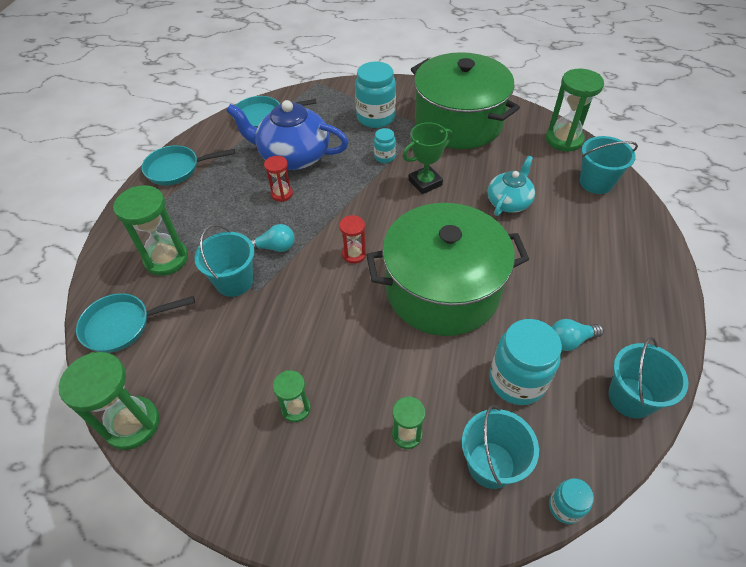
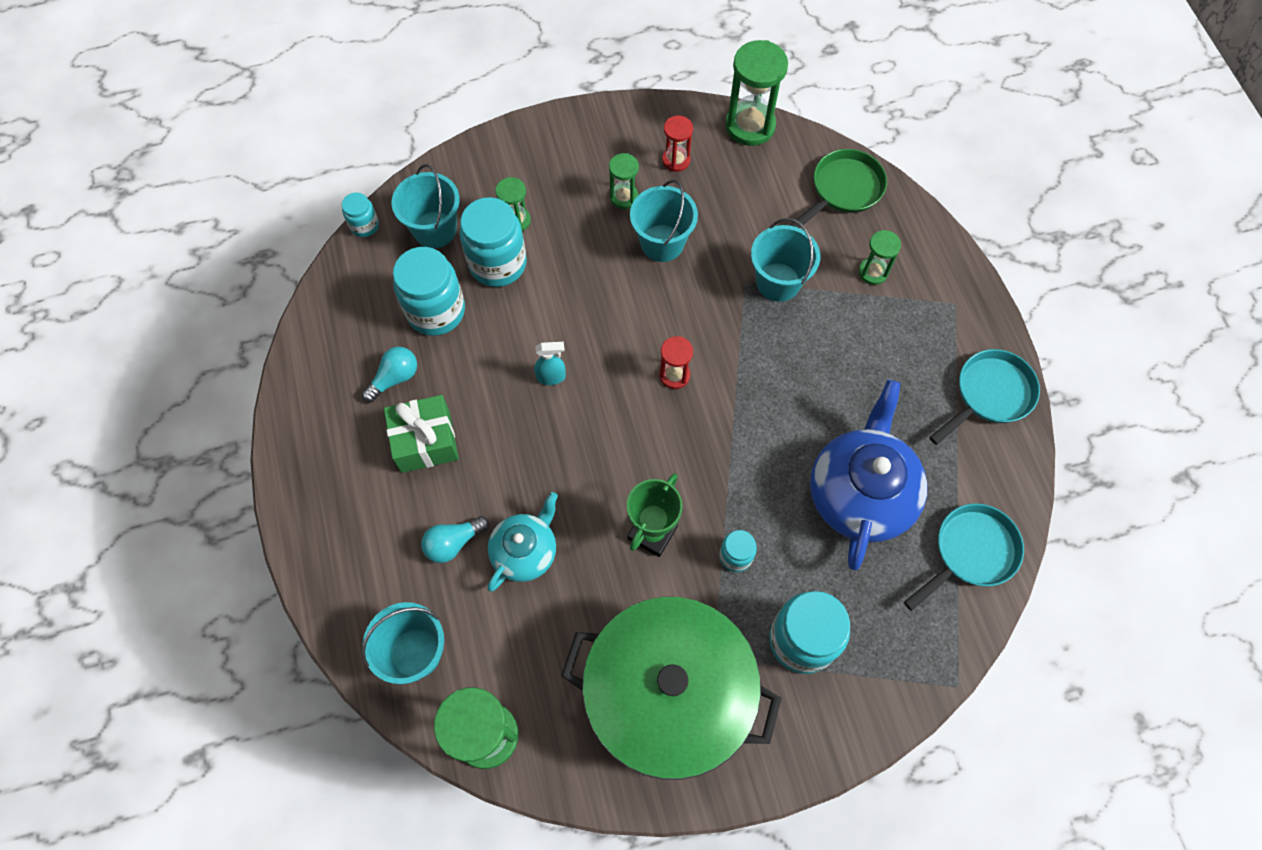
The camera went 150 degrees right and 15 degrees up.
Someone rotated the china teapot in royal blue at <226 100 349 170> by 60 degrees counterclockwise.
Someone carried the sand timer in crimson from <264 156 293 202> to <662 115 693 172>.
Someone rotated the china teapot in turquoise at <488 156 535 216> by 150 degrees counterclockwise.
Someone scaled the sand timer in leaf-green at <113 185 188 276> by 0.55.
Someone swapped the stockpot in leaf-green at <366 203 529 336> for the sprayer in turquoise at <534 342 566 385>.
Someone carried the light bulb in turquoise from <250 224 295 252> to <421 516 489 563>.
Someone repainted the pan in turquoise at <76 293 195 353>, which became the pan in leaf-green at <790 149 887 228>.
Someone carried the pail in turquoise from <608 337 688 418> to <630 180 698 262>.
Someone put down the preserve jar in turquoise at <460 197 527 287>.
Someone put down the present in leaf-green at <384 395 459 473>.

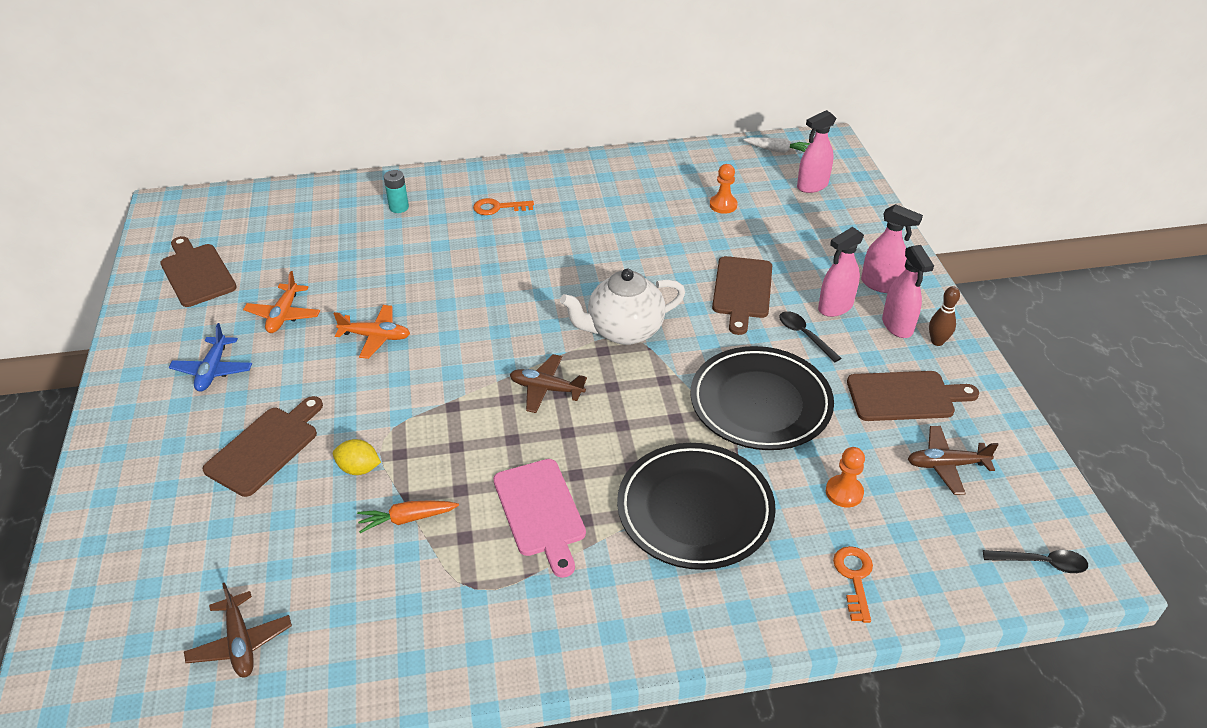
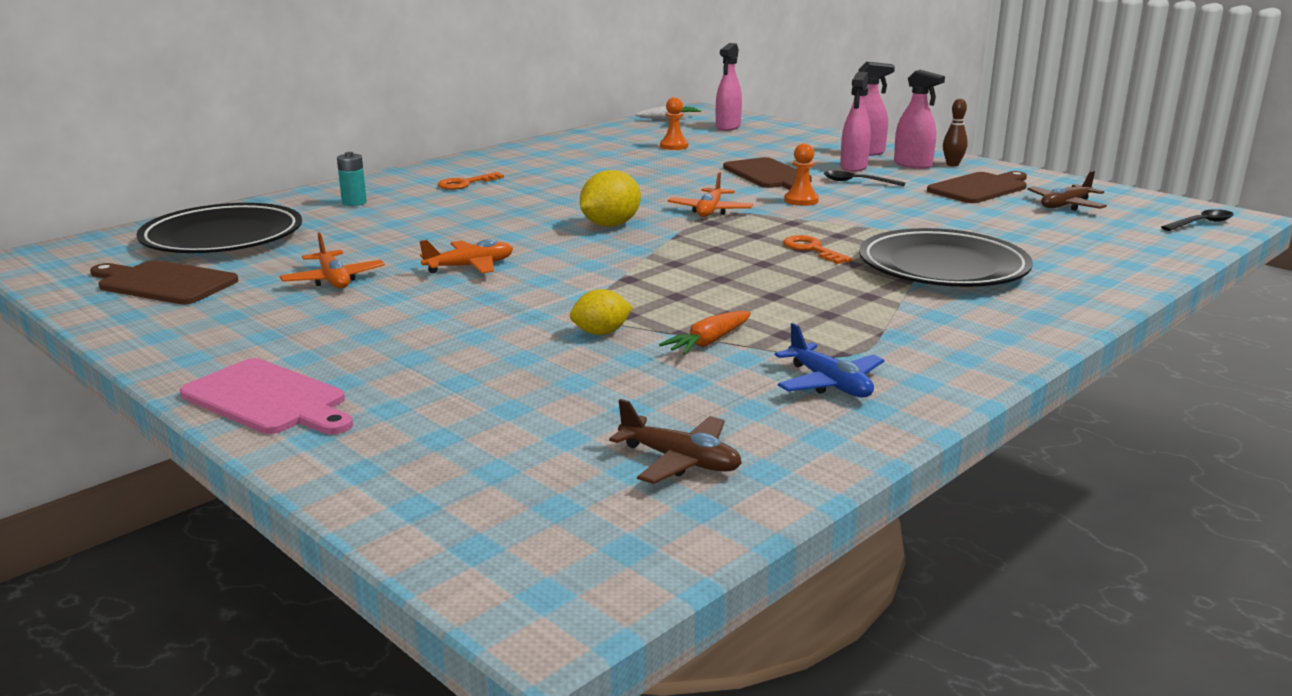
The camera went 35 degrees left and 20 degrees down.
Someone swapped the china teapot in pure white at <560 269 685 345> for the aeroplane in orange at <668 172 753 217>.
Someone carried the aeroplane in royal blue from <169 323 252 392> to <775 323 884 397>.
Someone carried the plate in black from <690 346 834 450> to <136 203 302 253>.
Someone took away the aeroplane in russet at <510 354 587 413>.
Someone took away the cutting board in russet at <202 396 323 497>.
Someone carried the game pawn in orange from <826 447 865 507> to <784 143 819 206>.
Someone carried the cutting board in rose-pink from <493 459 586 578> to <180 358 353 434>.
Someone carried the key in orange from <833 546 873 623> to <783 235 852 264>.
Someone put down the toy lemon in bright yellow at <580 170 641 227>.

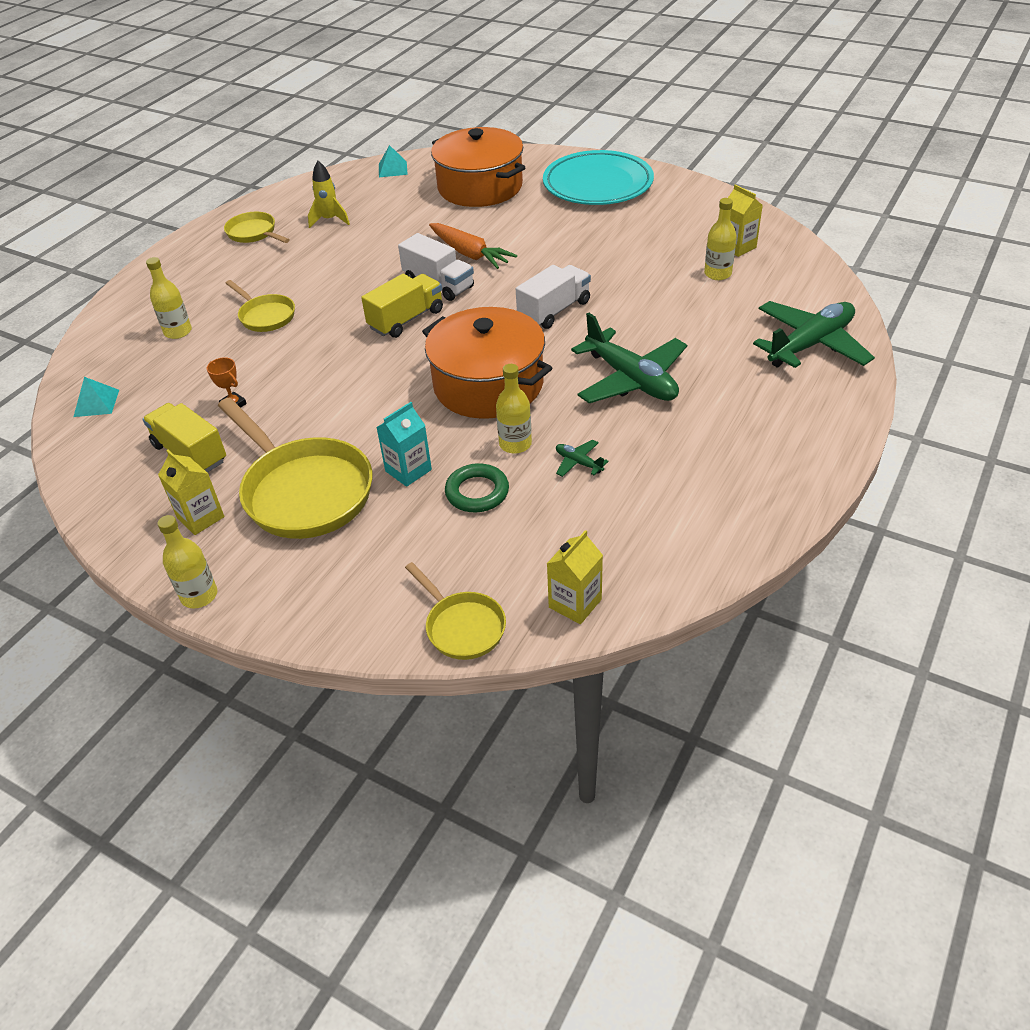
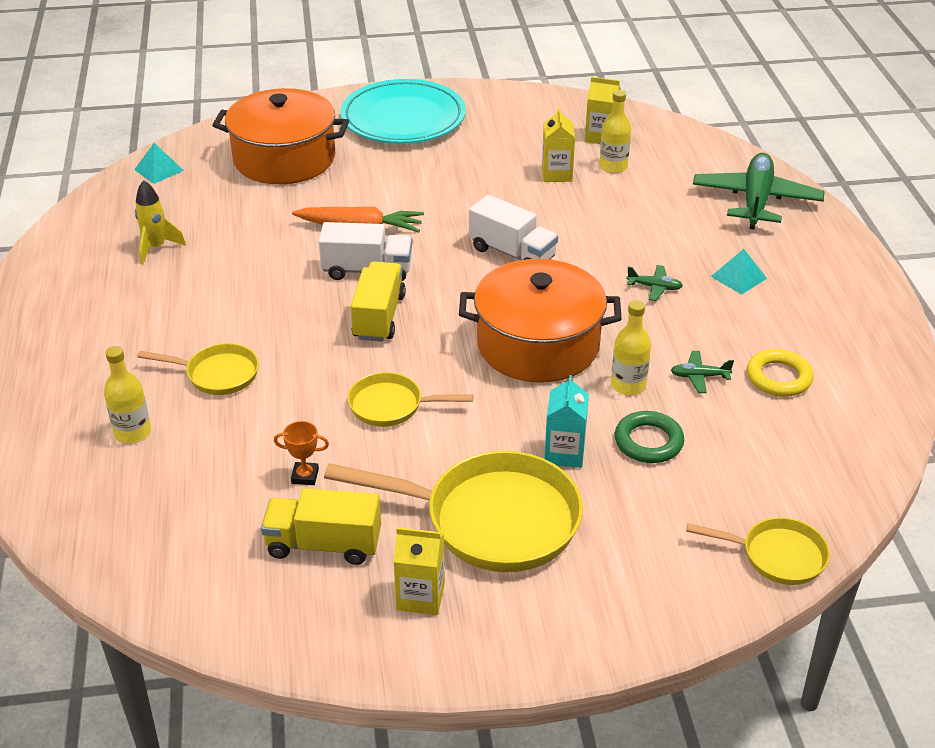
The camera went 40 degrees left and 5 degrees down.
Someone carried the pan in bright yellow from <224 212 290 243> to <347 372 473 427>.
Someone rotated the toy truck in pure white at <516 265 591 329> by 120 degrees clockwise.
Someone scaled the aeroplane in leaf-green at <571 312 687 403> by 0.42.
Someone carried the pyramid in turquoise from <73 377 119 417> to <711 249 767 295>.
Someone took away the bottle in bright yellow at <158 515 217 608>.
Someone carried the juice carton in bright yellow from <547 530 603 624> to <542 107 575 182>.
Someone put down the torus in bright yellow at <747 349 813 397>.

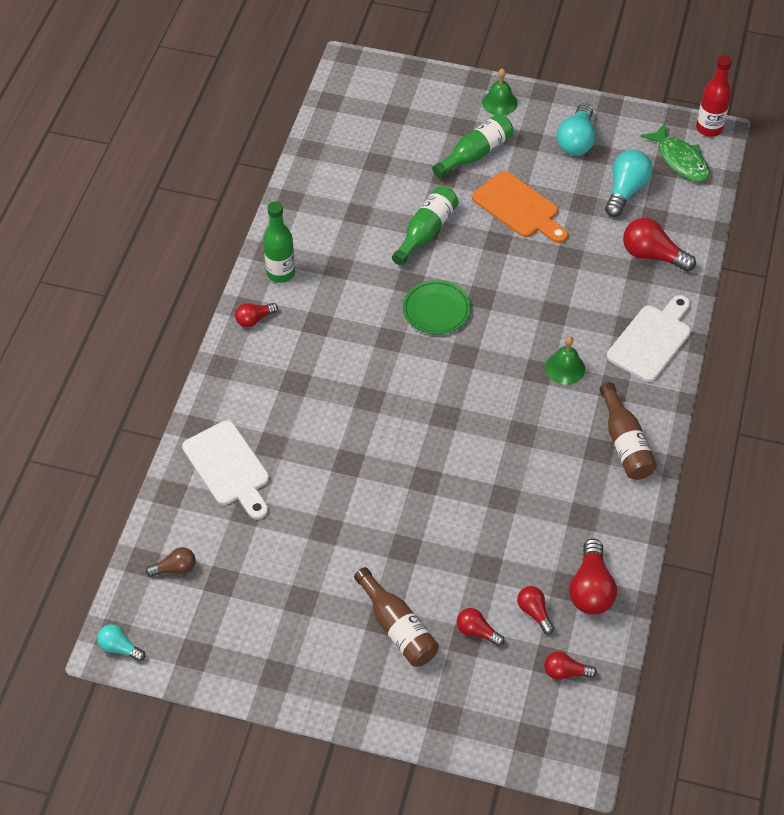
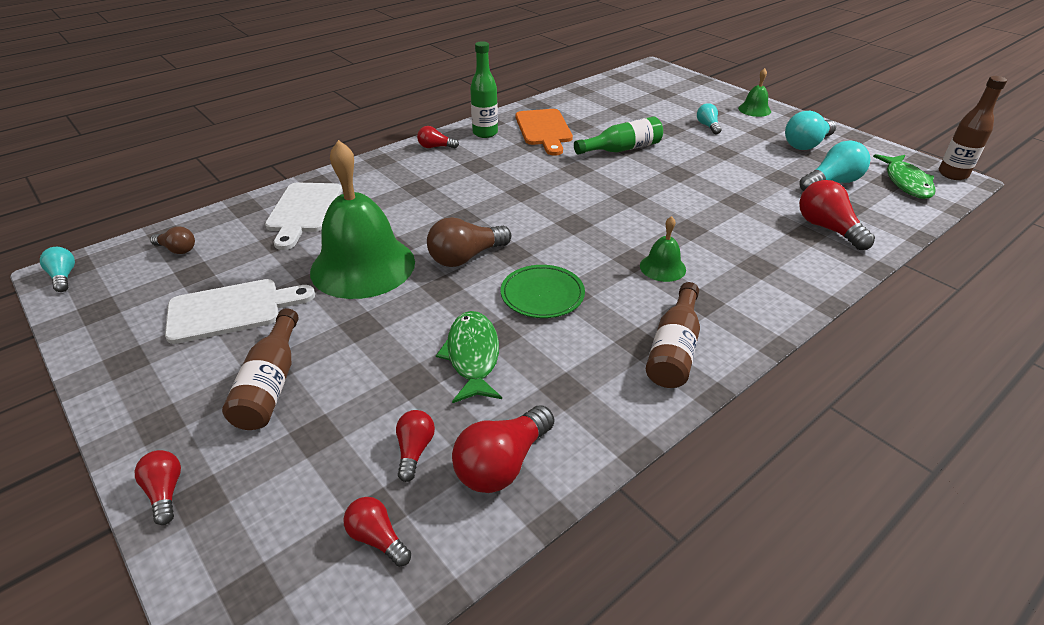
The camera went 35 degrees right and 15 degrees down.
Someone repainted the bottle in crimson at <696 55 732 137>, which became the bottle in russet at <939 76 1007 180>.
Someone swapped the bottle in leaf-green at <432 114 513 178> for the light bulb in turquoise at <697 103 722 135>.
Someone carried the cutting board in orange from <472 171 568 243> to <516 109 573 156>.
Someone carried the plate in leaf-green from <403 280 471 334> to <501 265 585 318>.
Someone carried the cutting board in pure white from <607 295 691 382> to <165 279 315 344>.
Someone carried the light bulb in crimson from <457 608 505 646> to <135 450 181 525>.
Someone put down the school bell in leaf-green at <310 140 415 299>.
Someone put down the light bulb in russet at <427 217 511 267>.
Someone put down the fish in leaf-green at <436 311 502 403>.

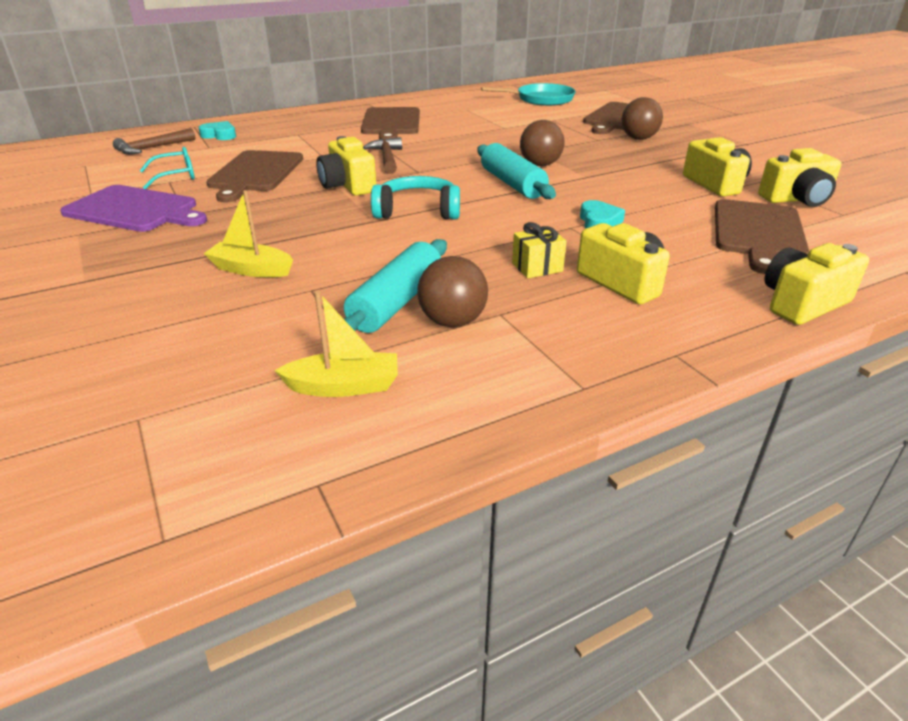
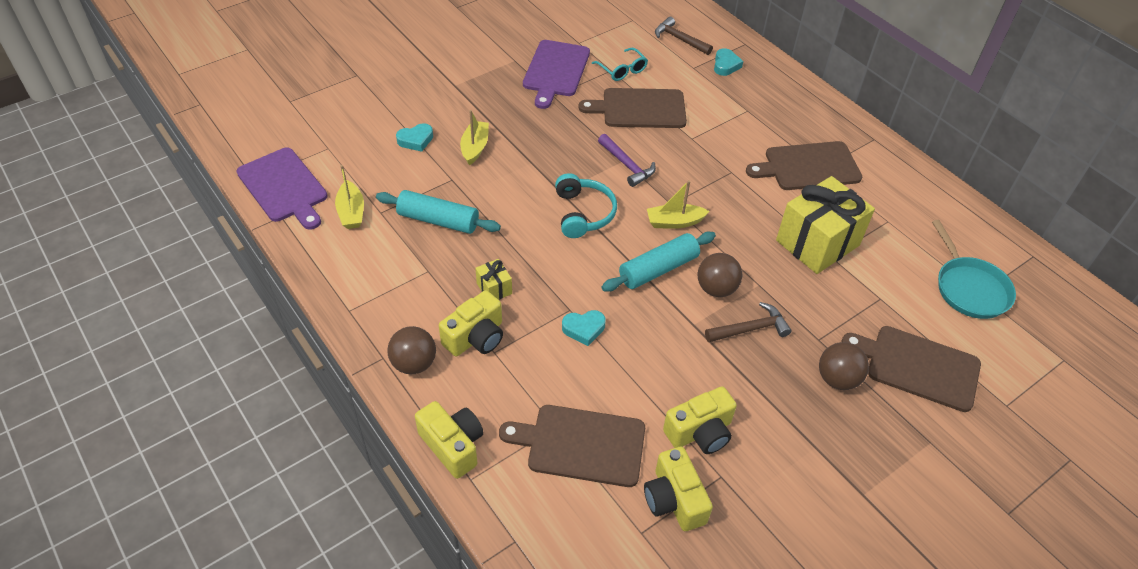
The camera went 80 degrees right and 15 degrees up.
Someone swapped the camera in bright yellow at <316 136 376 196> for the claw hammer in purple at <598 134 656 187>.
Someone carried the claw hammer in russet from <363 137 402 174> to <705 302 791 342>.
Someone carried the sphere in russet from <417 256 488 327> to <387 326 436 375>.
Someone put down the heart in turquoise at <396 123 433 152>.
Someone put down the cutting board in purple at <236 148 328 230>.
Someone put down the present in bright yellow at <776 176 875 274>.
Someone put down the toy boat in bright yellow at <647 180 710 229>.

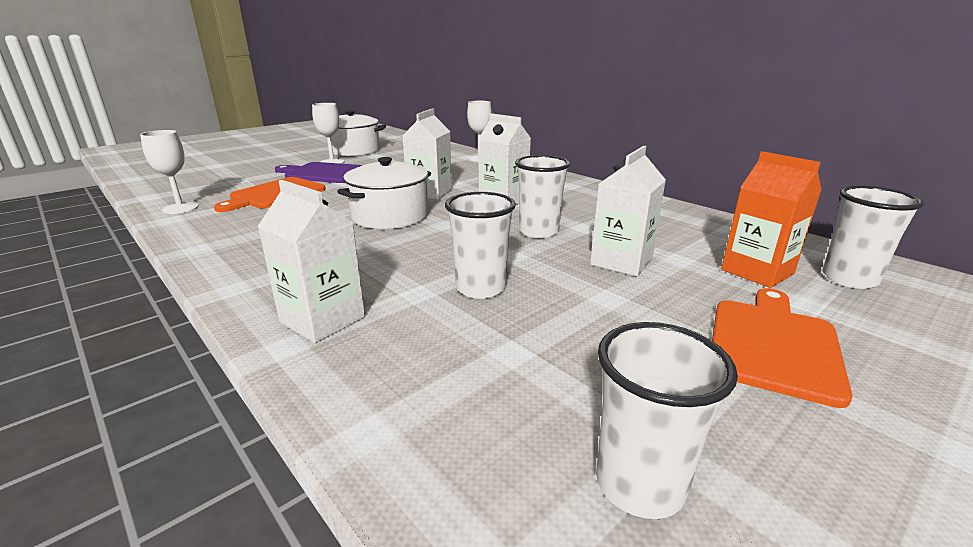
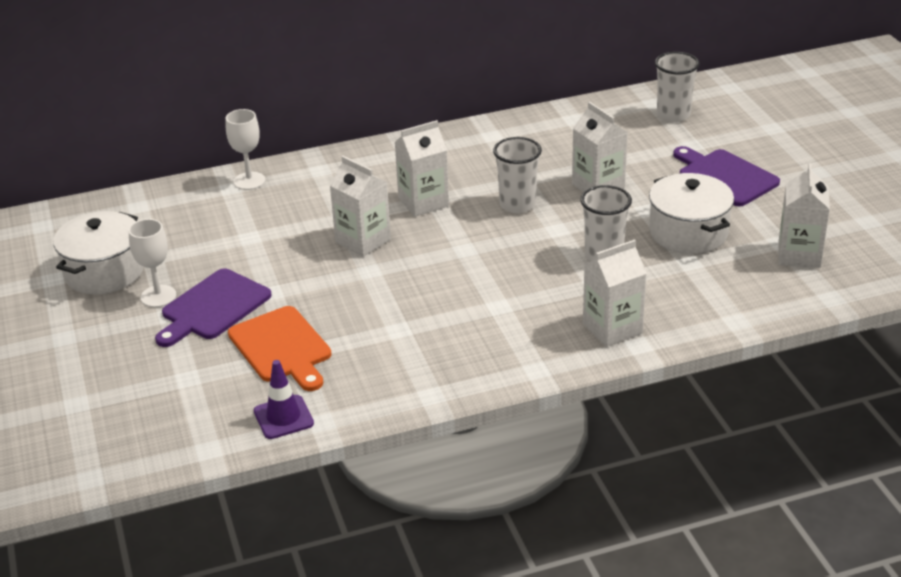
The camera went 65 degrees left and 10 degrees up.
Someone swapped the wine glass in pure white at <140 130 199 214> for the road cone in purple at <254 360 314 439>.
Someone took away the juice carton in orange at <721 151 822 288>.
Someone carried the stockpot in pure white from <337 157 431 229> to <649 173 734 254>.
Someone repainted the cutting board in orange at <712 288 853 408>, which became the cutting board in purple at <673 146 780 206>.
Someone swapped the tumbler in pure white at <596 322 738 519> for the juice carton in pure white at <778 163 830 268>.

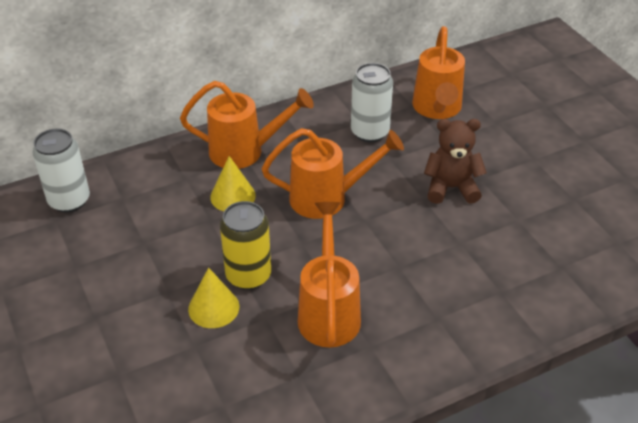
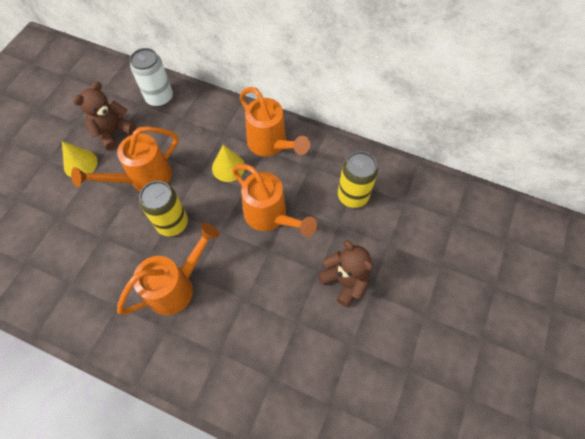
The camera went 50 degrees right and 20 degrees up.
Someone carried the sprinkling can in orange from <412 26 465 119> to <71 126 178 191>.
Someone repainted the can in pure white at <351 63 393 142>, which became the can in bright yellow at <338 151 378 208>.
Someone carried the solid cone in bright yellow from <188 268 240 328> to <62 141 97 177>.
Someone put down the teddy bear in russet at <73 82 136 150>.

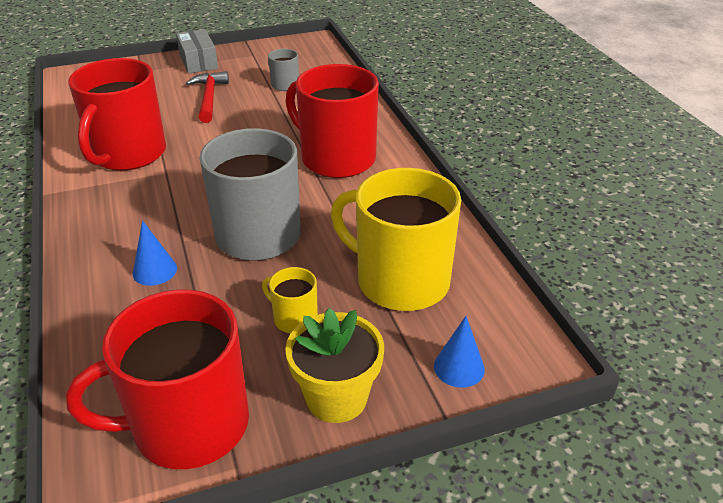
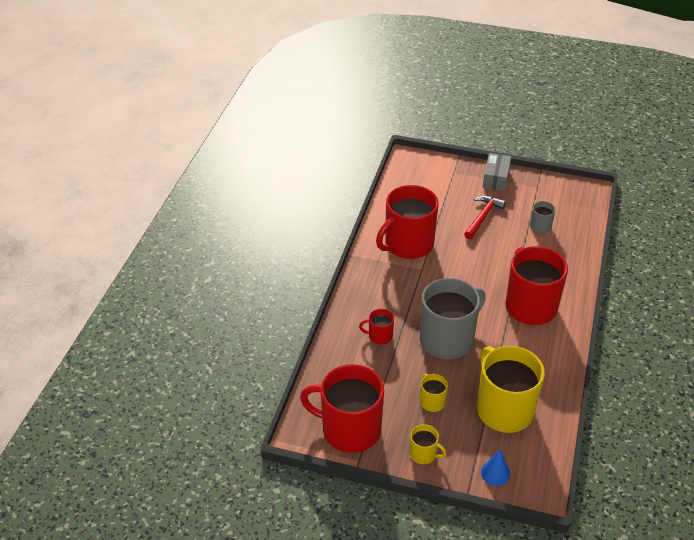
The camera went 35 degrees right and 5 degrees up.
Someone swapped the solid cone in royal blue at <132 221 177 286> for the tea mug in crimson at <359 309 394 345>.
Someone swapped the plant pot in bright yellow at <285 308 384 423> for the tea mug in bright yellow at <410 424 447 464>.

